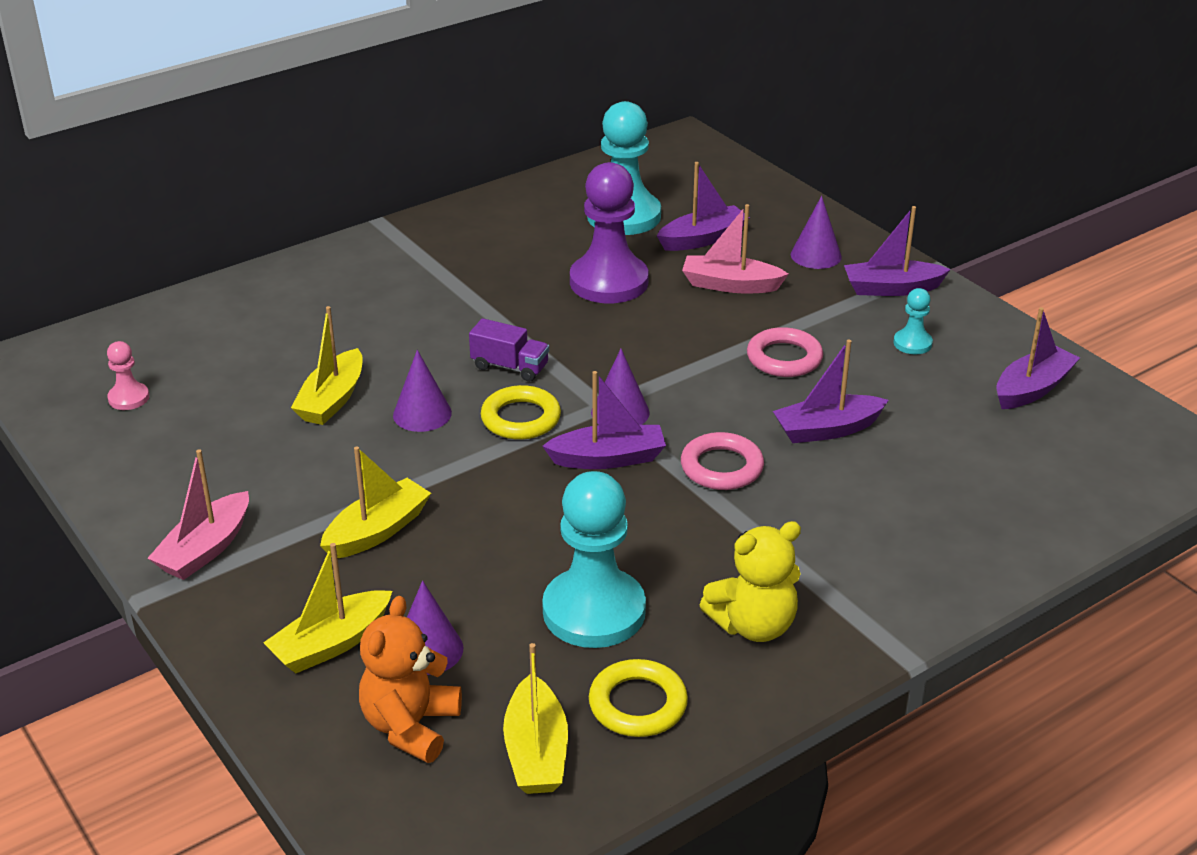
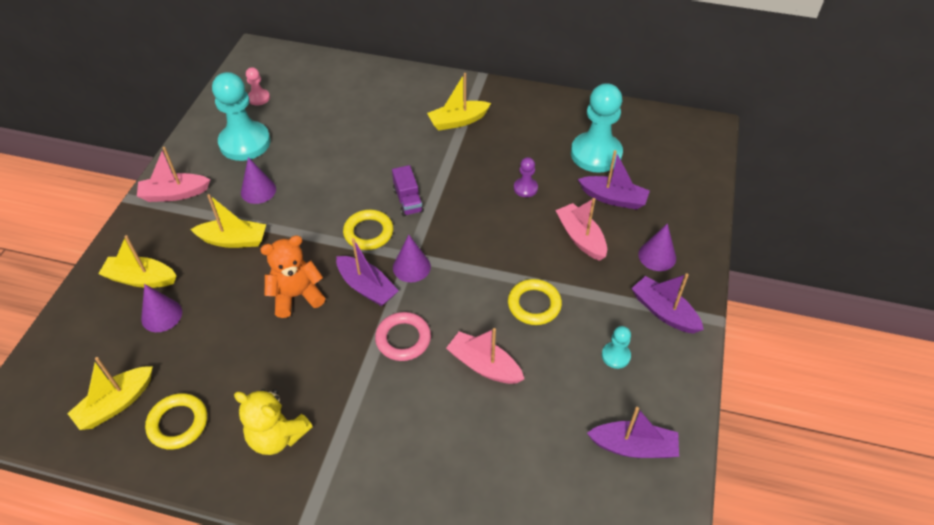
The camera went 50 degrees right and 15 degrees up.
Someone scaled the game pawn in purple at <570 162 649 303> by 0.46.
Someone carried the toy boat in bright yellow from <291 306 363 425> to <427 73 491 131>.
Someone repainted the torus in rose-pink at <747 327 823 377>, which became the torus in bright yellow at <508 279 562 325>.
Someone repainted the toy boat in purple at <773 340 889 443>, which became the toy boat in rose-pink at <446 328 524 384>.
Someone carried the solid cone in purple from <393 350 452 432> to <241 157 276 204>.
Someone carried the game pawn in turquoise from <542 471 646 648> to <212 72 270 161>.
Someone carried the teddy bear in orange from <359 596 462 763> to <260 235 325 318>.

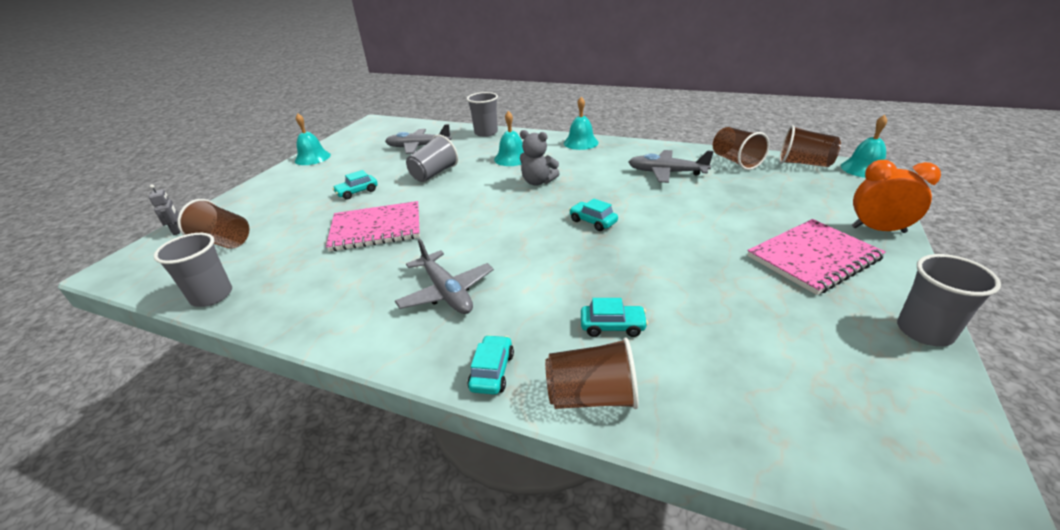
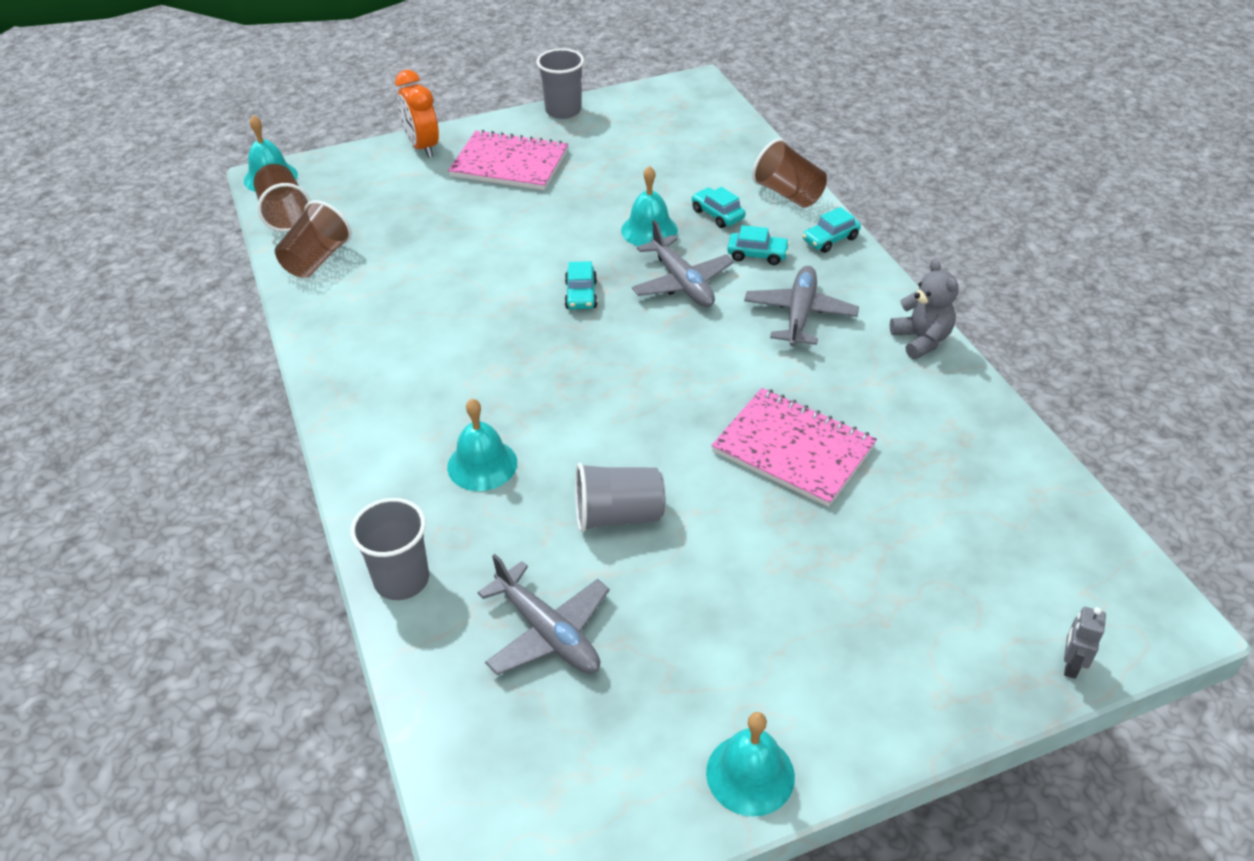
The camera went 135 degrees left and 10 degrees up.
Someone carried the school bell in turquoise from <564 97 599 150> to <621 166 678 246>.
Someone carried the teddy bear in ash-grey from <520 130 560 186> to <890 259 958 359>.
Someone carried the aeroplane in ash-grey from <628 150 714 183> to <632 220 734 307>.
Someone carried the car in turquoise from <332 170 378 200> to <727 225 790 265>.
Someone took away the tumbler in russet at <177 199 250 249>.
Someone took away the tumbler in ash-grey at <154 233 232 307>.

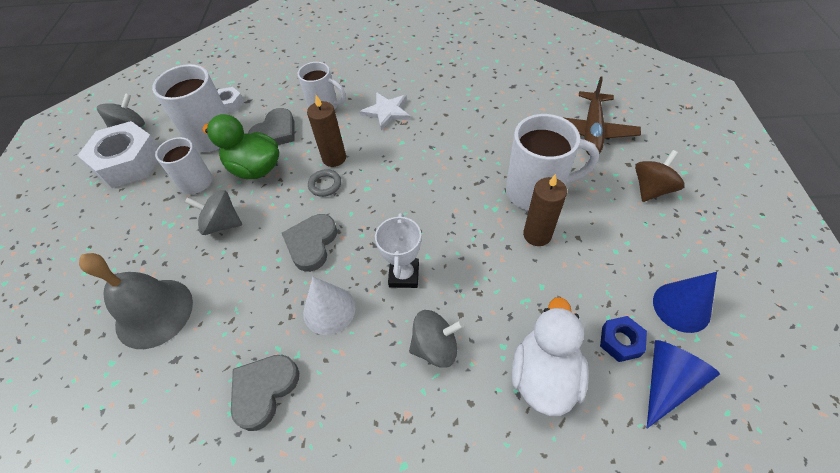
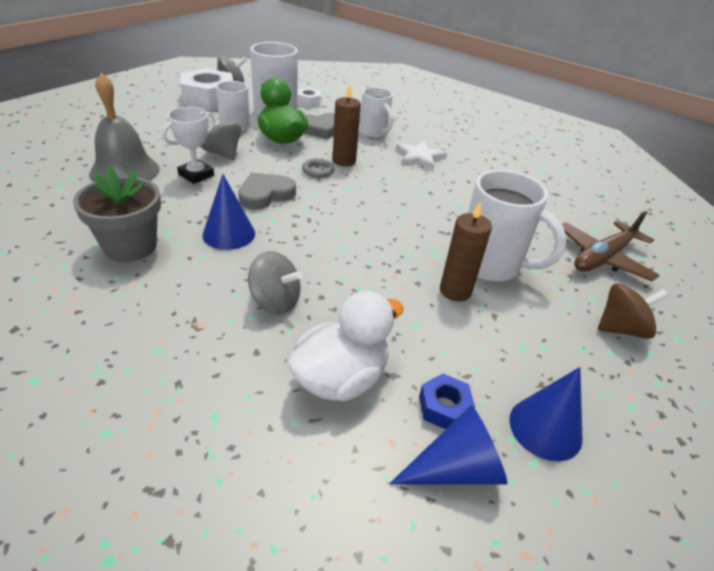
The camera went 30 degrees right and 15 degrees down.
Someone carried the prize cup in pure white from <375 213 421 288> to <162 107 215 184>.
Someone repainted the solid cone in pure white at <303 277 356 335>, which became the solid cone in royal blue at <203 174 255 250>.
Someone swapped the heart in ash-grey at <231 355 299 431> for the plant pot in ash-grey at <73 167 161 262>.

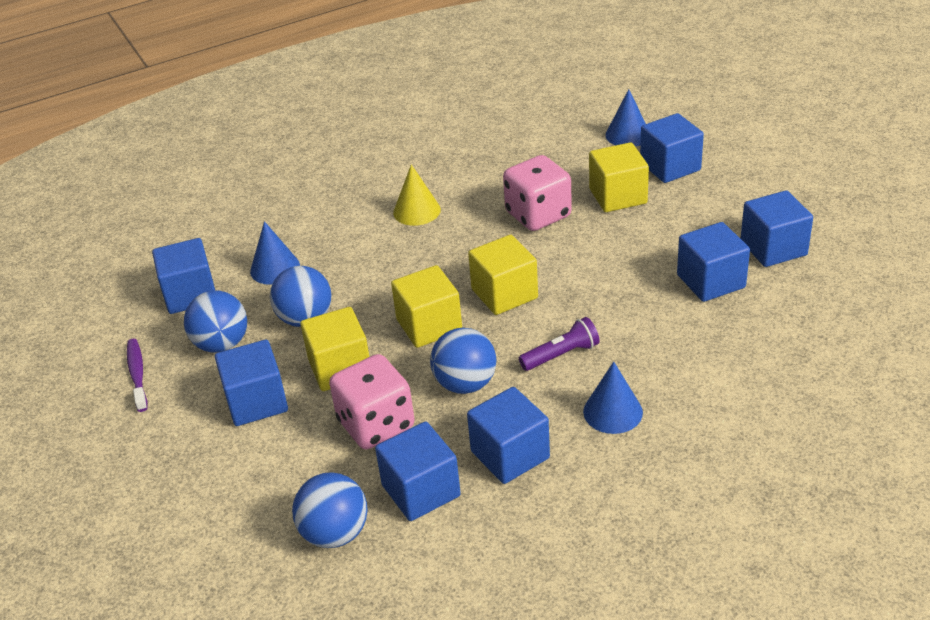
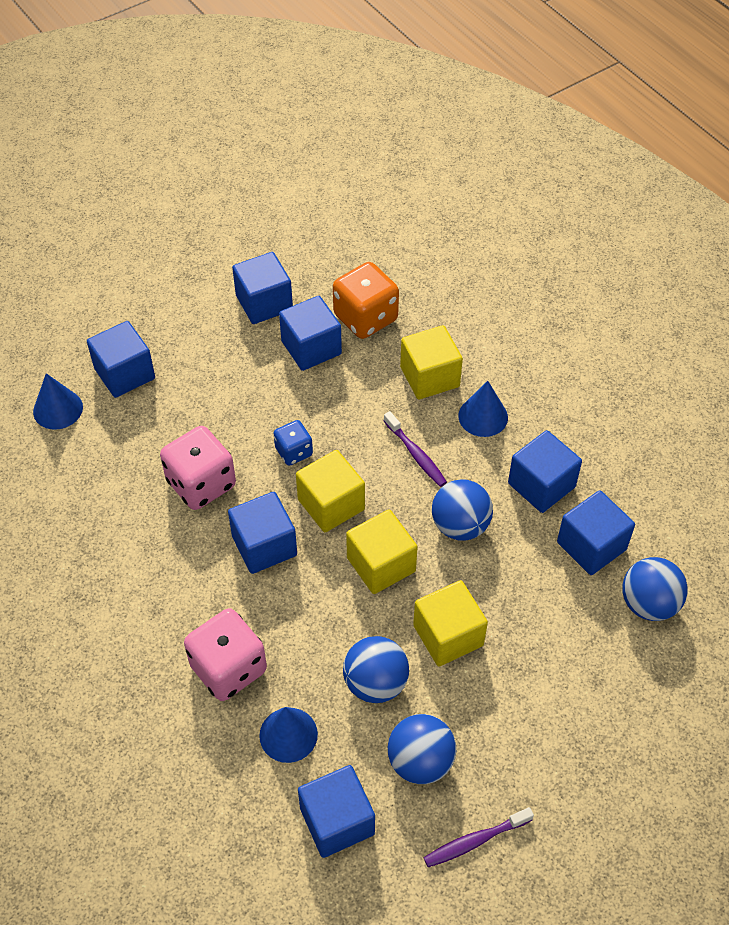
The camera went 100 degrees left and 15 degrees up.
Someone carried the cube in bright yellow from <589 142 649 212> to <400 325 463 399>.
Someone took away the solid cone in bright yellow at <393 164 441 226>.
Someone swapped the flashlight in purple at <519 317 600 371> for the dental brush in purple at <384 411 447 487>.
Someone carried the cube in royal blue from <215 340 288 426> to <228 492 297 574>.
Someone carried the die in rose-pink from <329 354 415 449> to <184 608 267 701>.
Someone put down the die in orange at <333 262 399 339>.
Someone put down the die in royal blue at <273 420 313 466>.

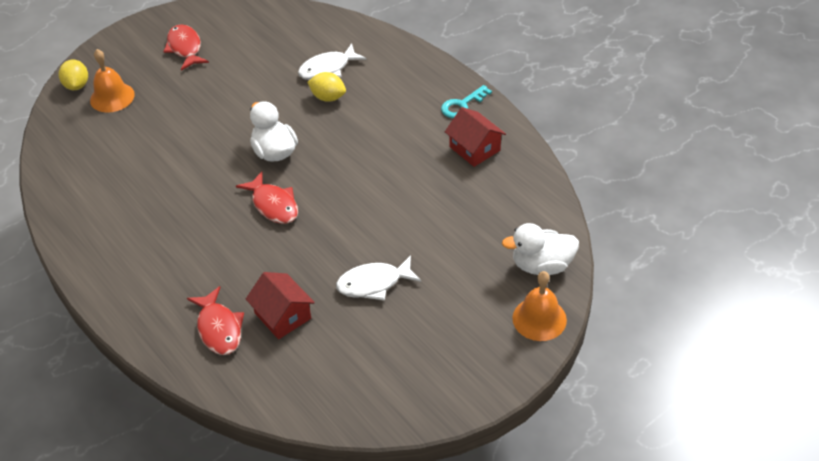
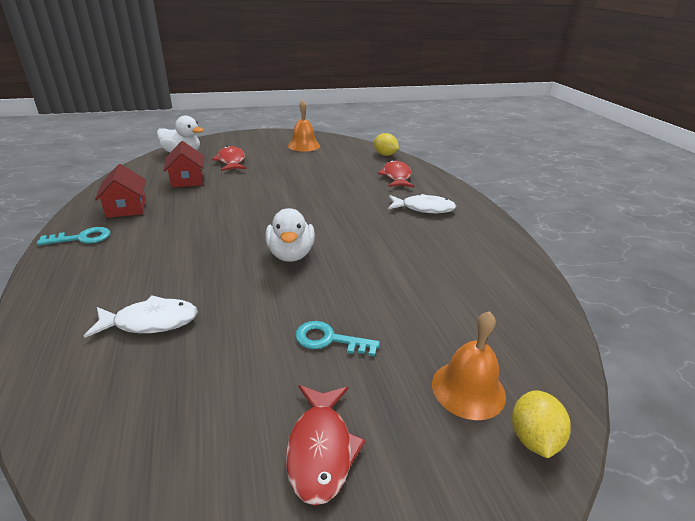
The camera went 160 degrees left and 15 degrees down.
Someone carried the toy lemon in bright yellow from <307 72 346 102> to <374 133 399 156>.
Someone carried the fish in crimson from <236 171 298 224> to <212 146 247 171>.
Someone carried the fish in pure white from <336 255 421 301> to <388 194 456 213>.
Someone carried the school bell in orange from <512 271 567 341> to <288 100 320 152>.
Someone carried the toy house in crimson from <246 272 315 339> to <164 141 204 188>.
Someone put down the key in turquoise at <295 321 380 356>.

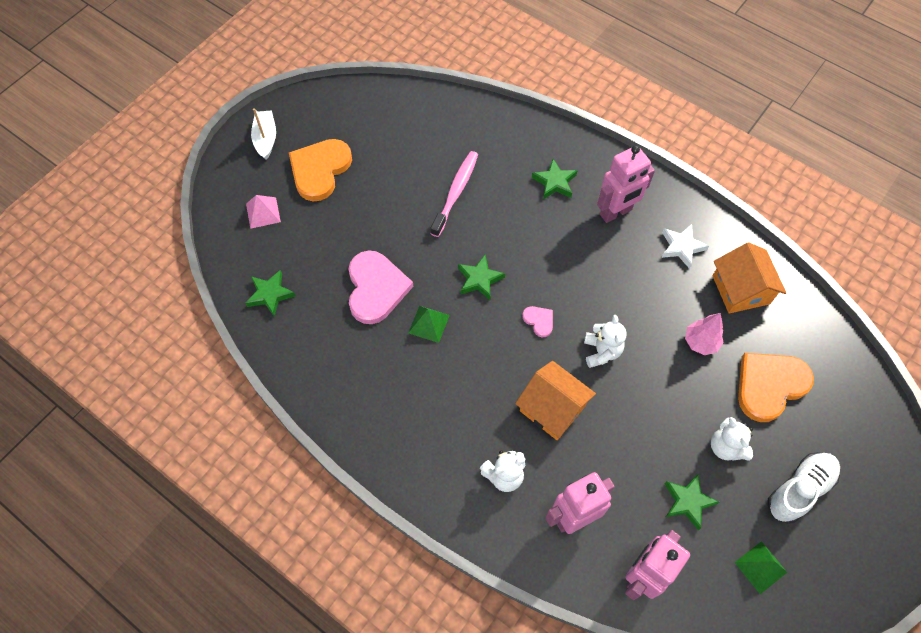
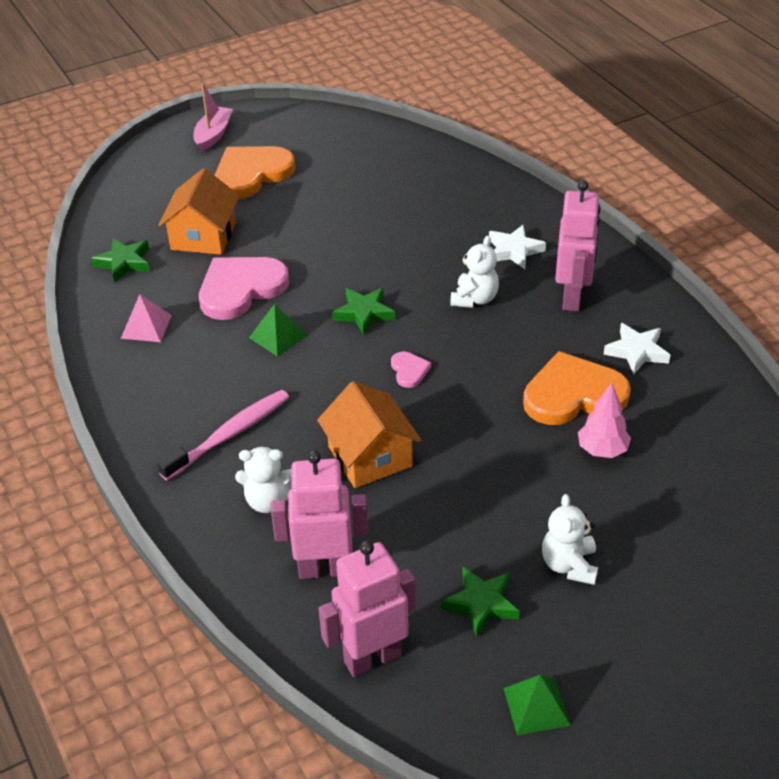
The camera went 25 degrees right and 20 degrees down.
Someone repainted the toy boat in pure white at <251 108 276 160>, which became the toy boat in rose-pink at <193 83 233 152>.
Someone rotated the robot figure in rose-pink at <597 145 655 223> by 75 degrees counterclockwise.
Someone carried the dental brush in rose-pink from <430 151 478 237> to <157 390 289 481>.
Someone repainted the star in leaf-green at <532 159 578 199>, which became the star in pure white at <489 225 546 269>.
Someone carried the pyramid in rose-pink from <246 195 281 229> to <121 294 172 342>.
Someone carried the toy house in orange from <713 242 786 314> to <158 168 240 255>.
Someone rotated the heart in rose-pink at <348 251 413 324> by 150 degrees counterclockwise.
Someone carried the teddy bear in pure white from <584 315 626 368> to <450 236 499 308>.
Someone carried the heart in orange from <738 353 814 422> to <523 351 631 425>.
Someone took away the shoe in pure white at <767 452 840 524>.

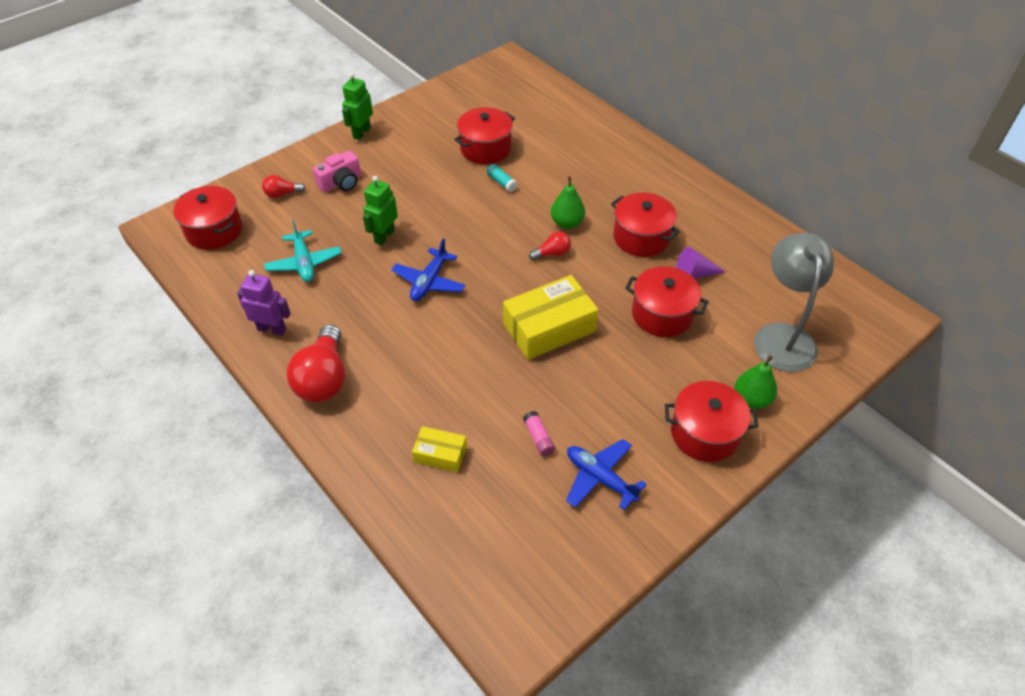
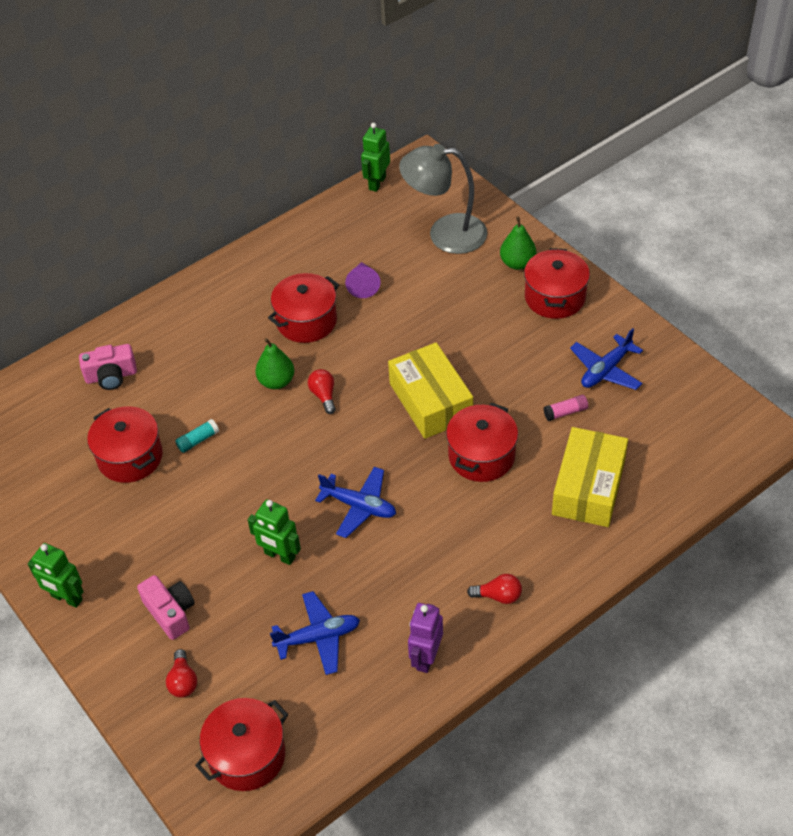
The camera went 85 degrees left and 0 degrees up.
Someone repainted the aeroplane in turquoise at <264 220 342 282>, which became the aeroplane in royal blue at <270 591 360 675>.
Someone carried the stockpot in crimson from <625 266 709 337> to <446 402 518 482>.
Someone scaled the light bulb in crimson at <287 324 345 402> by 0.50.
Someone scaled the box in bright yellow at <412 426 467 472> by 1.89.
Someone put down the robot figure in leaf-green at <361 123 390 192>.
Someone put down the camera in rose-pink at <79 344 137 390>.

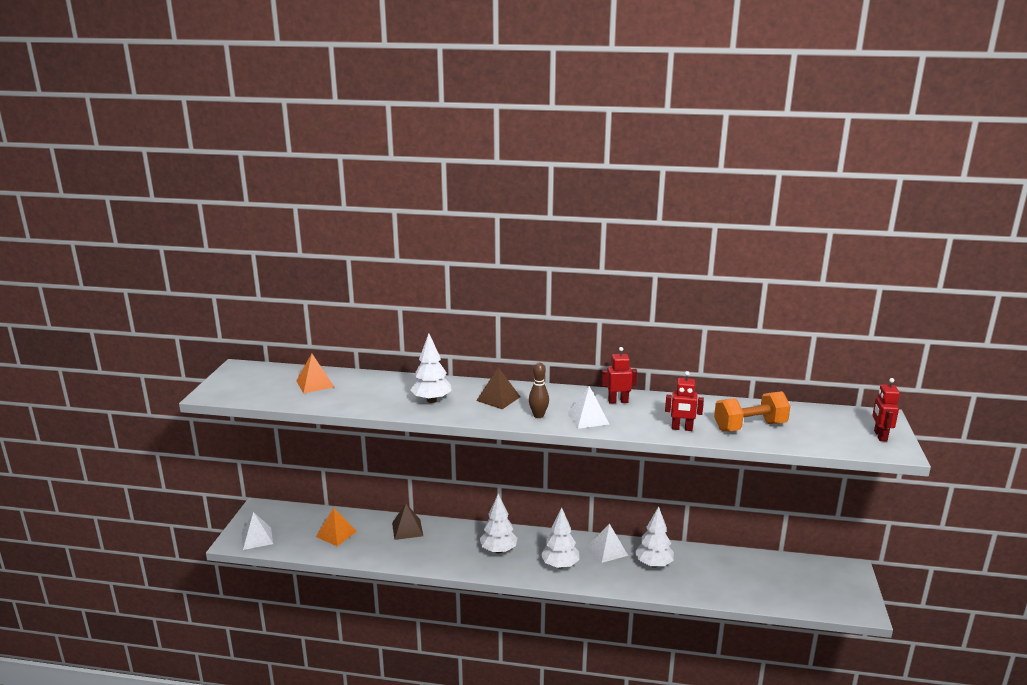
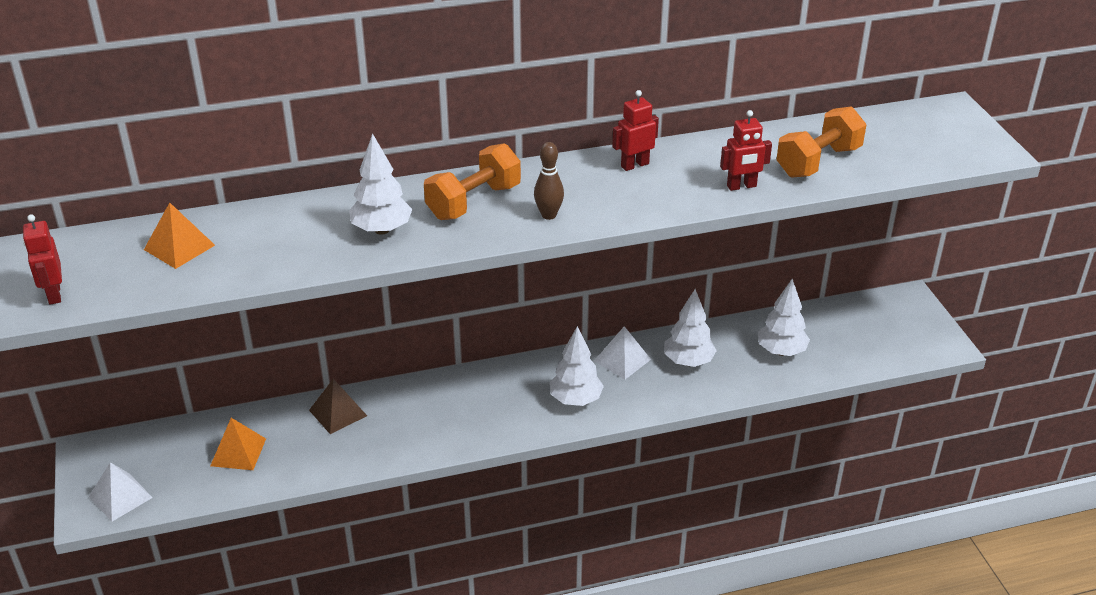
The camera went 25 degrees left and 15 degrees up.
Someone swapped the pyramid in russet at <476 367 520 409> for the hand weight in orange at <424 143 521 220>.
Someone carried the robot figure in crimson from <872 378 900 442> to <23 214 62 305>.
Someone took away the pyramid in pure white at <567 386 609 429>.
Someone carried the tree in pure white from <480 494 517 554> to <758 279 810 356>.

